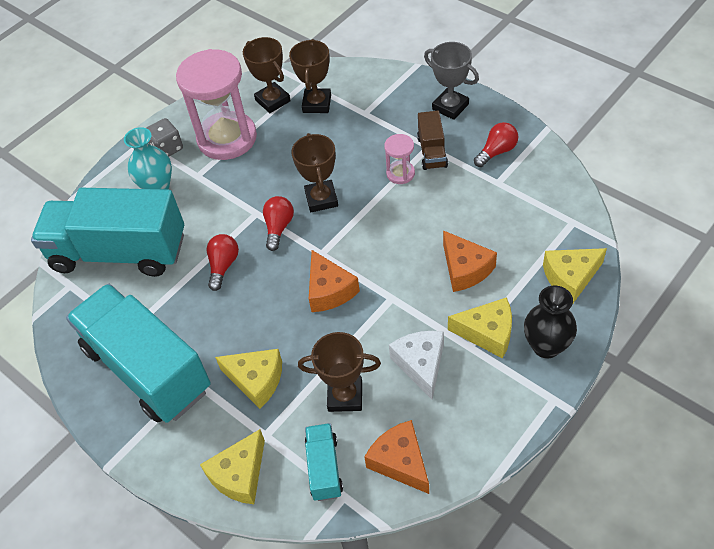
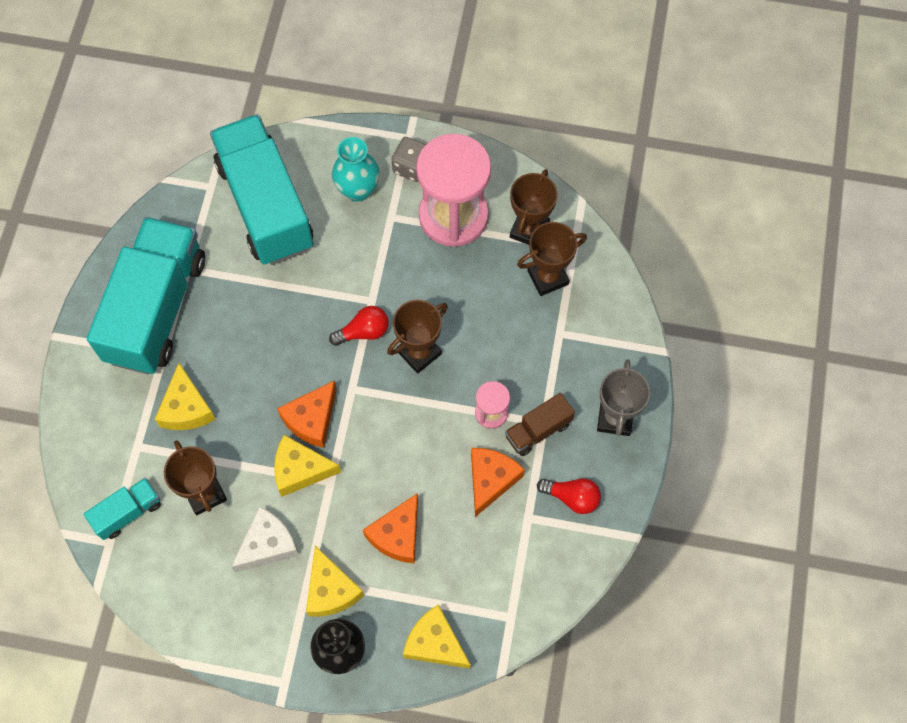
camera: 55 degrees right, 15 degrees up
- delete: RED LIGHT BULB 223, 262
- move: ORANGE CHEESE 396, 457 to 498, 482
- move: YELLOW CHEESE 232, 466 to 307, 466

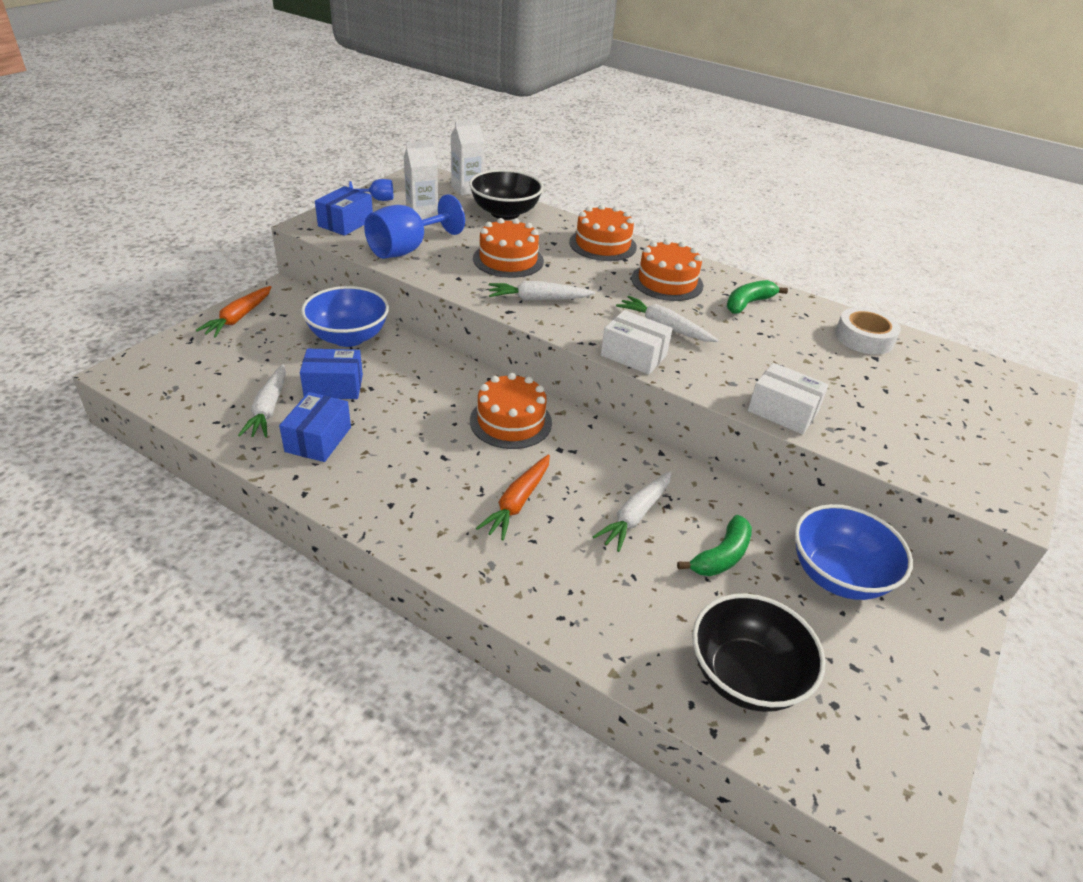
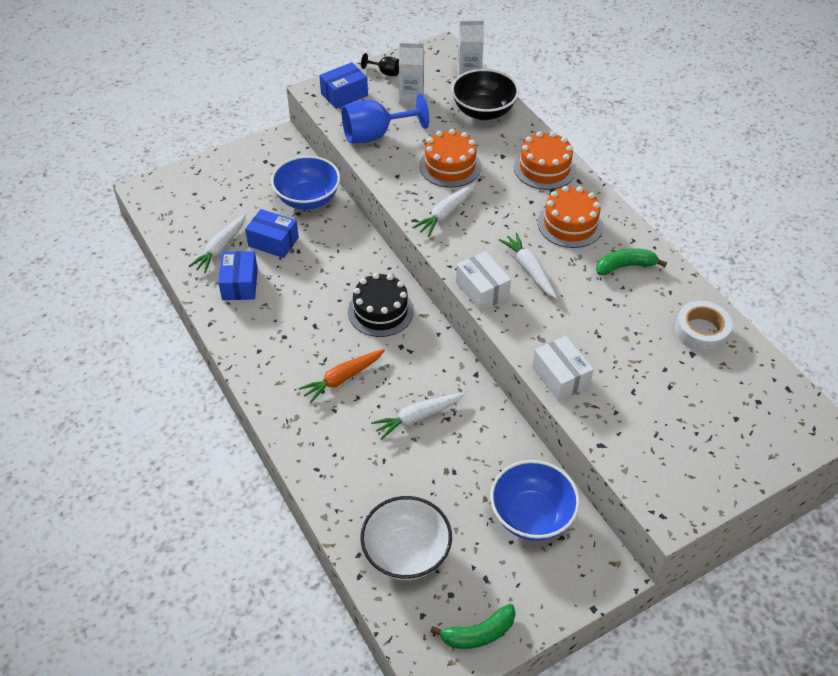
camera: 30 degrees right, 10 degrees up
- recolor: BLUE GOBLET 371, 190 to BLACK GOBLET 380, 64
- rotate: WHITE CARROT 542, 290 = 444, 209 75 degrees counterclockwise
- delete: ORANGE CARROT 233, 311
- recolor: ORANGE CAKE 511, 411 to BLACK CAKE 381, 305
- rotate: BLUE BOX 315, 427 = 238, 275 45 degrees counterclockwise
- move: GREEN BANANA 714, 545 to 473, 626
- recolor: BLACK BOWL 759, 653 to WHITE BOWL 406, 538

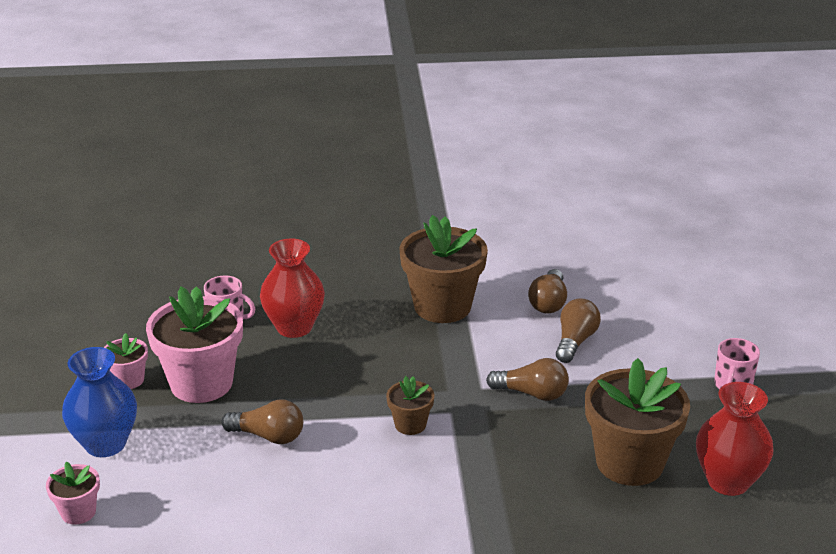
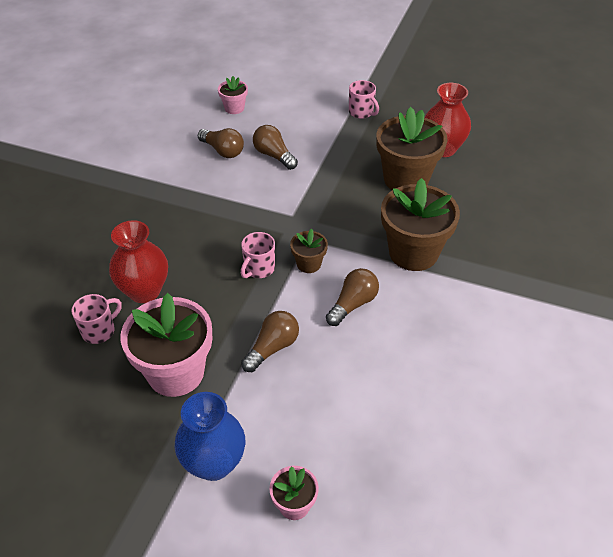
camera: 65 degrees left, 15 degrees up
- move: BROWN FLOWER POT 444, 269 to 420, 224
- move: PINK FLOWER POT 126, 361 to 233, 95
- move: BROWN LIGHT BULB 527, 379 to 352, 297
- insert: PINK MUG 258, 255

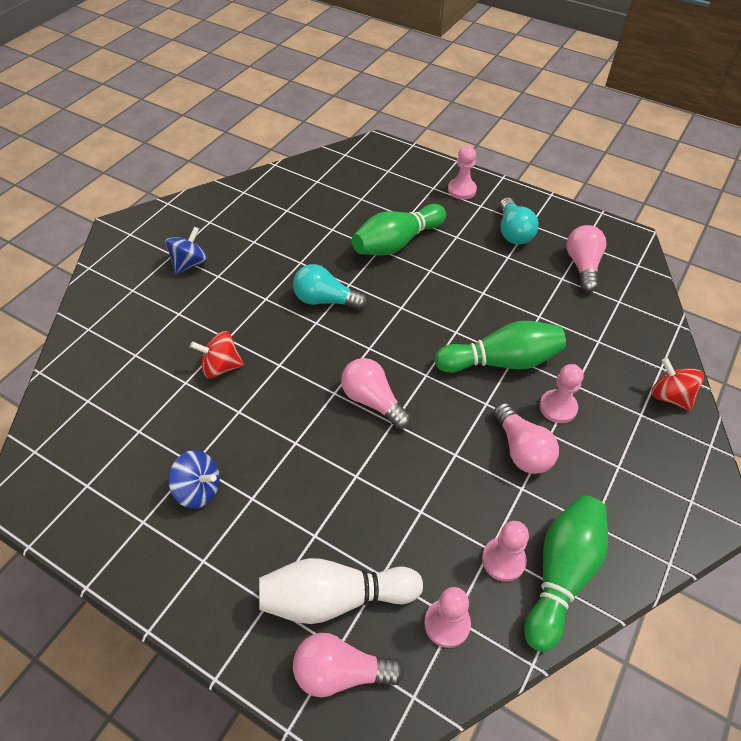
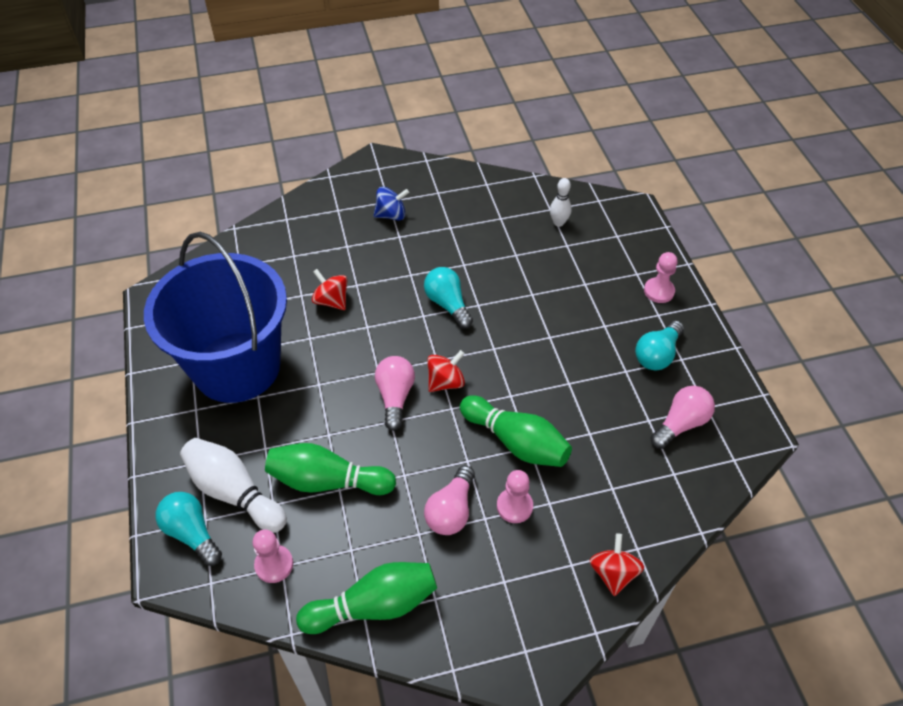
camera: 45 degrees right, 0 degrees up
- move: GREEN BOWLING PIN 399, 230 to 330, 469
- replace: BLUE SPINNING TOP 194, 479 to BLUE BUCKET 215, 317
- delete: PINK PAWN 505, 551
- recolor: PINK LIGHT BULB 348, 665 to TURQUOISE LIGHT BULB 188, 529
- insert: WHITE BOWLING PIN 561, 202
- insert: RED SPINNING TOP 446, 371

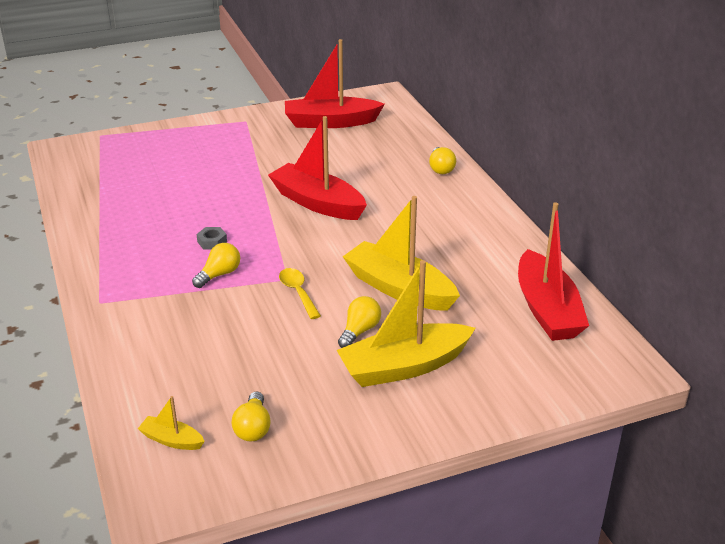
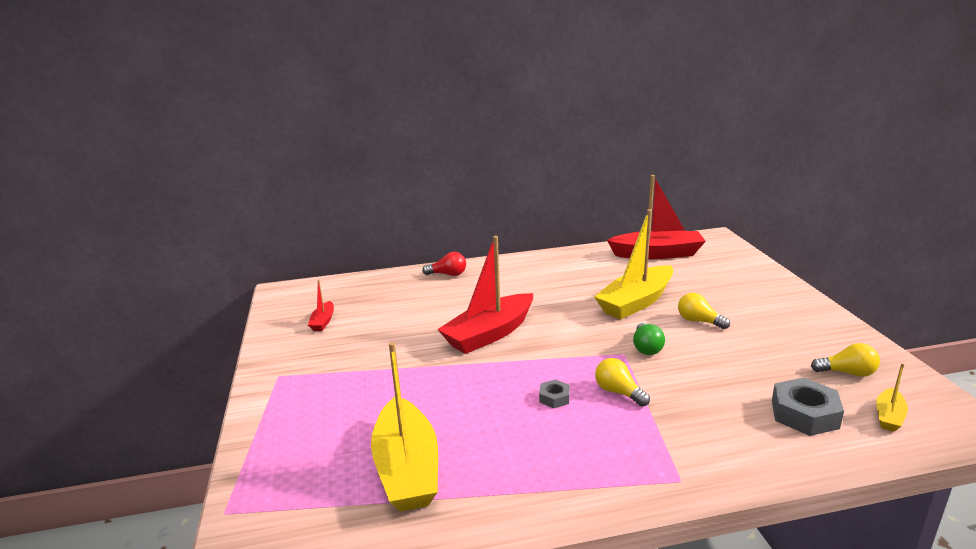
camera: 80 degrees left, 10 degrees down
- resize: RED BOAT 335, 83 = 321, 305 x0.45
- recolor: YELLOW LIGHT BULB 442, 160 to RED LIGHT BULB 444, 264
- move: YELLOW BOAT 406, 323 to 404, 427
- replace: YELLOW SPOON 300, 293 to GREEN LIGHT BULB 649, 339
- insert: GREY NUT 808, 407

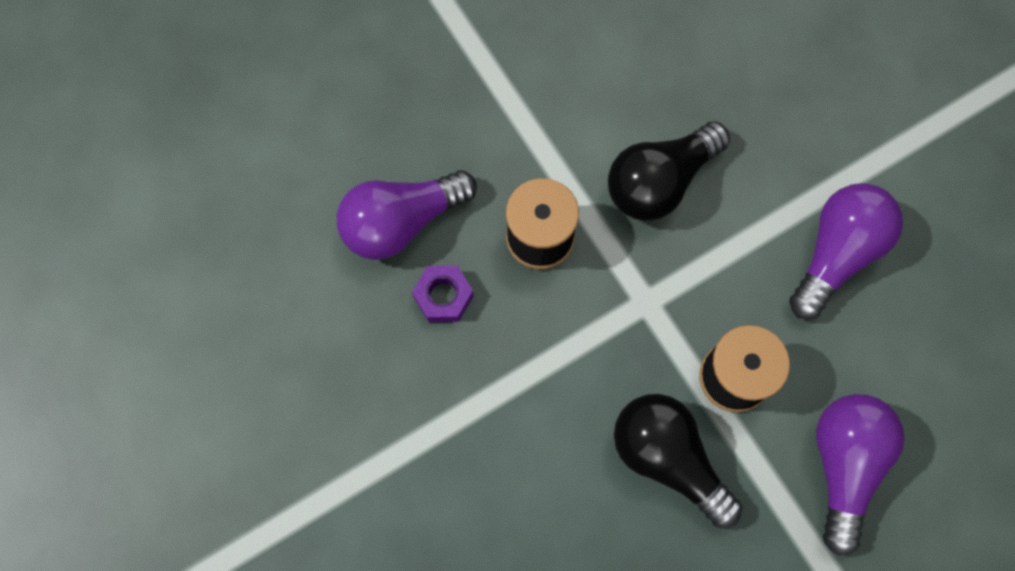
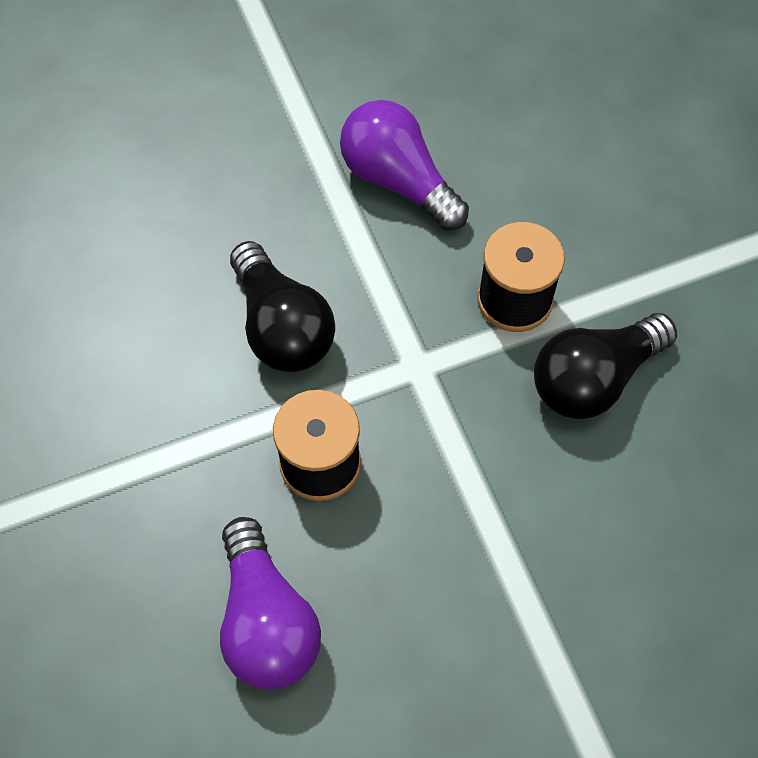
camera: 80 degrees left, 10 degrees down
- delete: PURPLE NUT 443, 293
- delete: PURPLE LIGHT BULB 860, 475

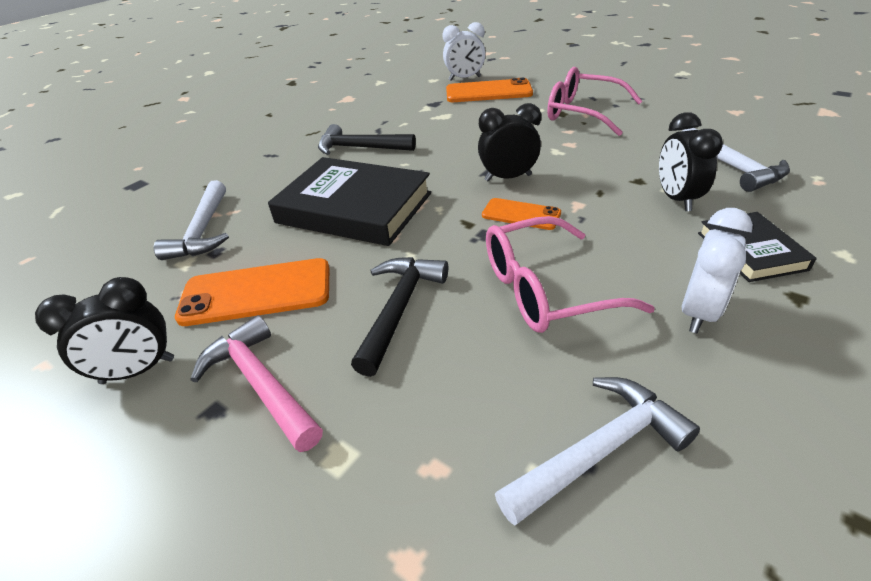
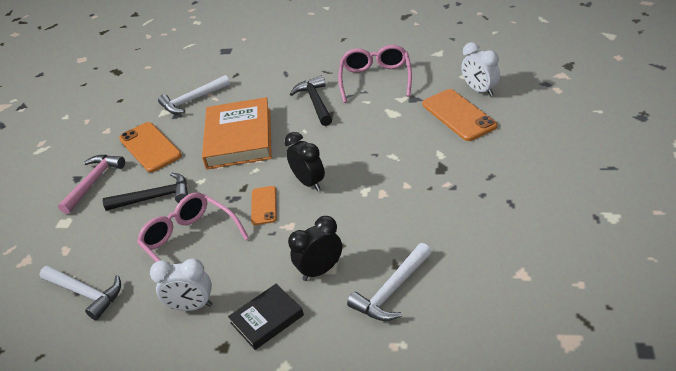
camera: 65 degrees right, 0 degrees up
- move: PINK GLASSES 594, 101 to 375, 74
- recolor: BLACK BOOK 349, 201 to ORANGE BOOK 237, 133
- delete: BLACK CLOCK 104, 330

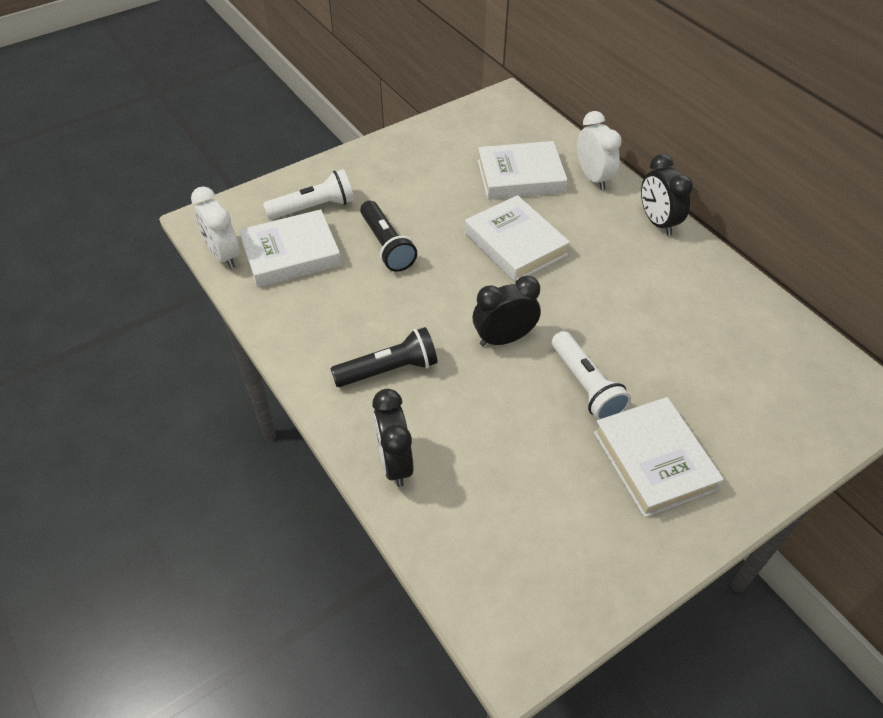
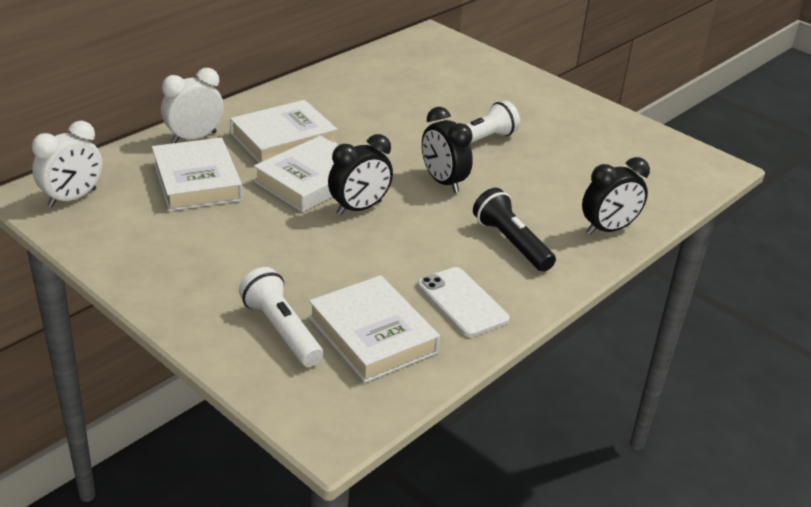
camera: 105 degrees left, 15 degrees down
- move: BLACK CLOCK 667, 195 to 360, 174
- move: WHITE CLOCK 215, 227 to 67, 164
- delete: BLACK FLASHLIGHT 388, 236
- move: WHITE BOOK 659, 457 to 283, 131
- insert: WHITE PHONE 463, 302

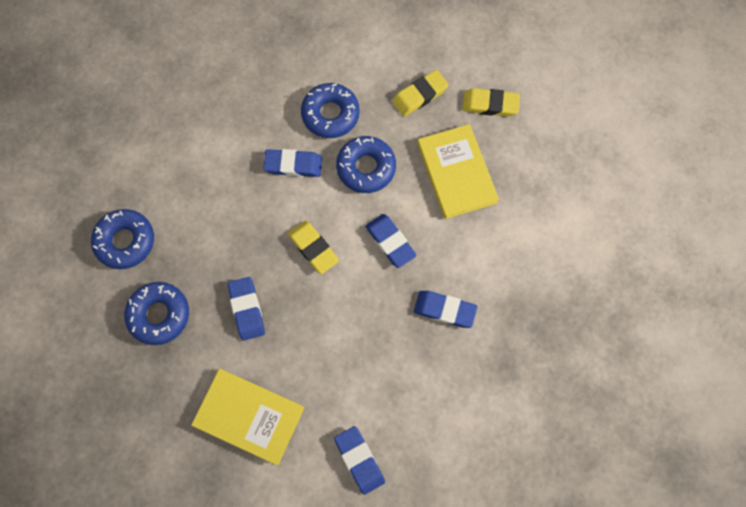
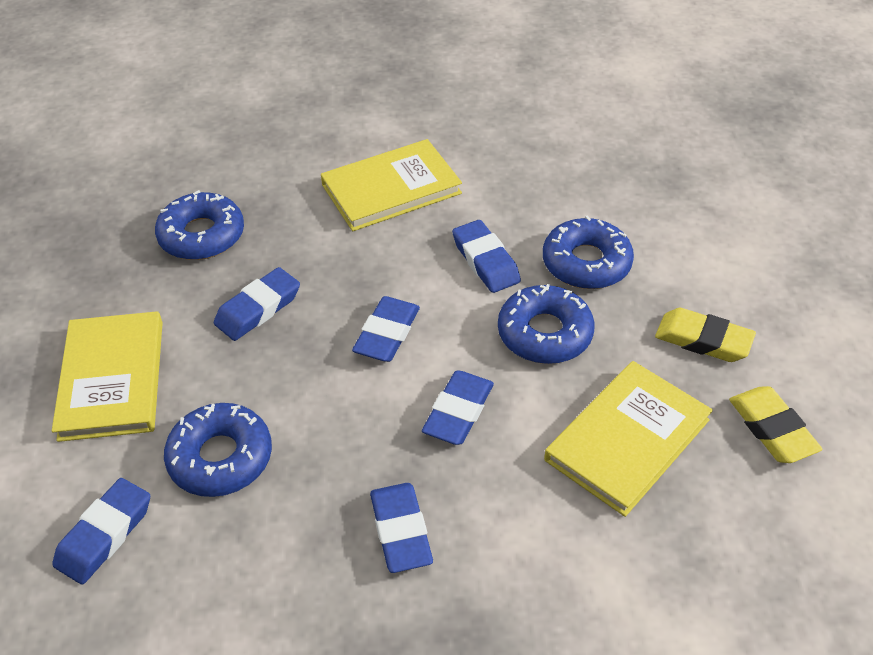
camera: 60 degrees right, 25 degrees down
- move: BLUE DONUT 122, 239 to 218, 450
- recolor: YELLOW ERASER 313, 247 to BLUE ERASER 386, 329
- insert: YELLOW BOOK 391, 185

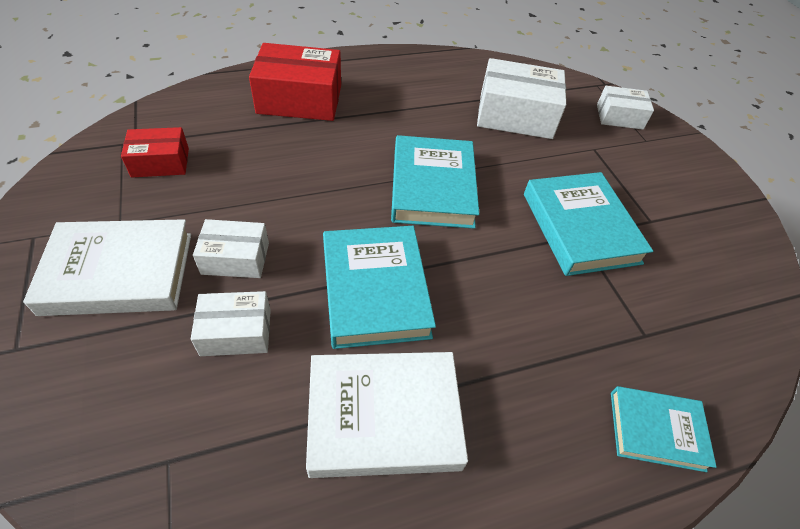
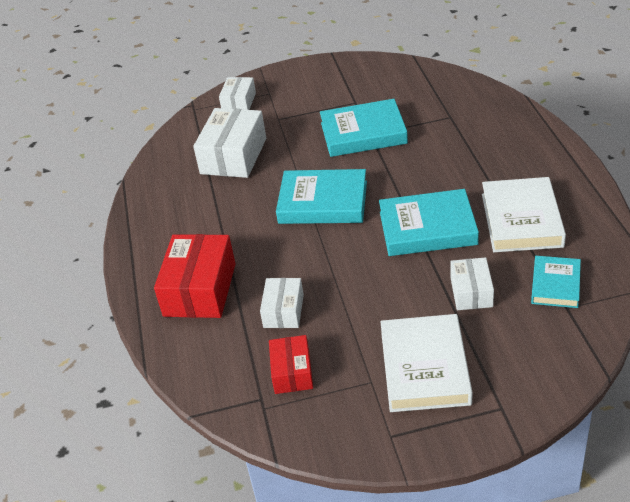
camera: 75 degrees left, 10 degrees down
- move: WHITE BOX 231, 248 to 282, 303
- move: TURQUOISE BOOK 664, 429 to 556, 282

